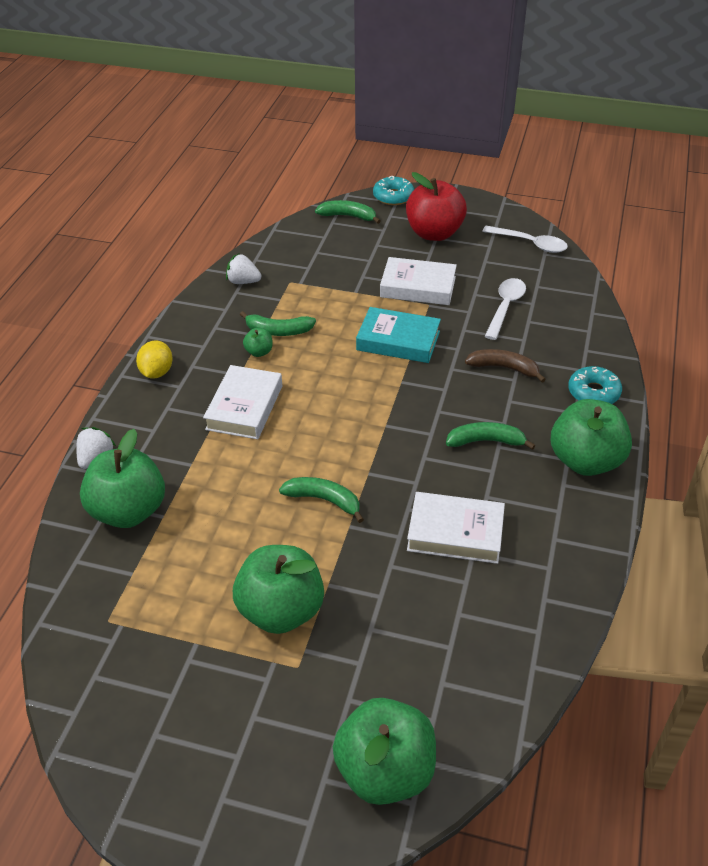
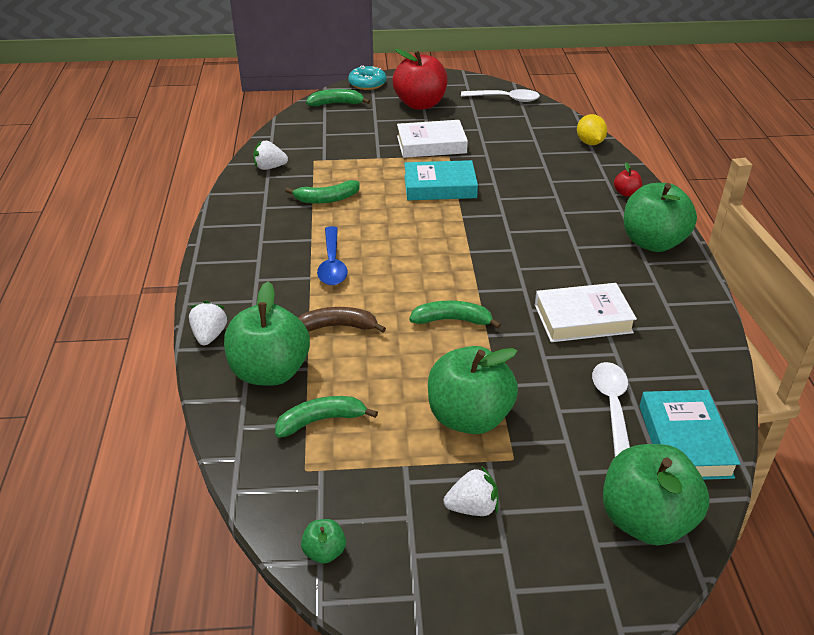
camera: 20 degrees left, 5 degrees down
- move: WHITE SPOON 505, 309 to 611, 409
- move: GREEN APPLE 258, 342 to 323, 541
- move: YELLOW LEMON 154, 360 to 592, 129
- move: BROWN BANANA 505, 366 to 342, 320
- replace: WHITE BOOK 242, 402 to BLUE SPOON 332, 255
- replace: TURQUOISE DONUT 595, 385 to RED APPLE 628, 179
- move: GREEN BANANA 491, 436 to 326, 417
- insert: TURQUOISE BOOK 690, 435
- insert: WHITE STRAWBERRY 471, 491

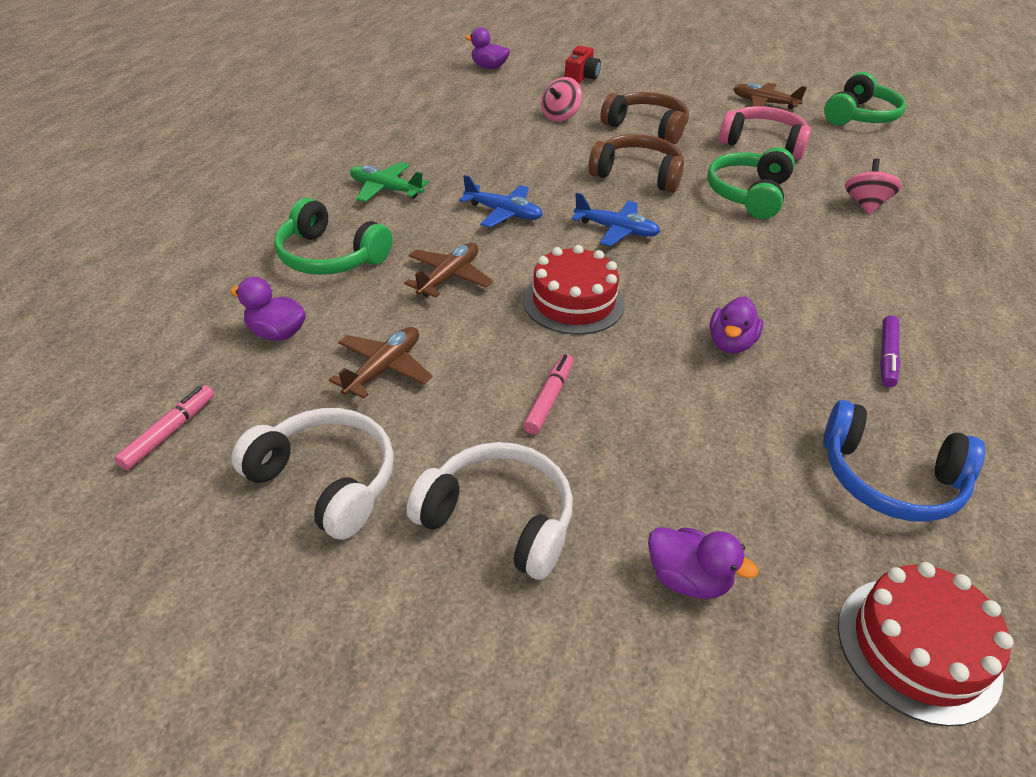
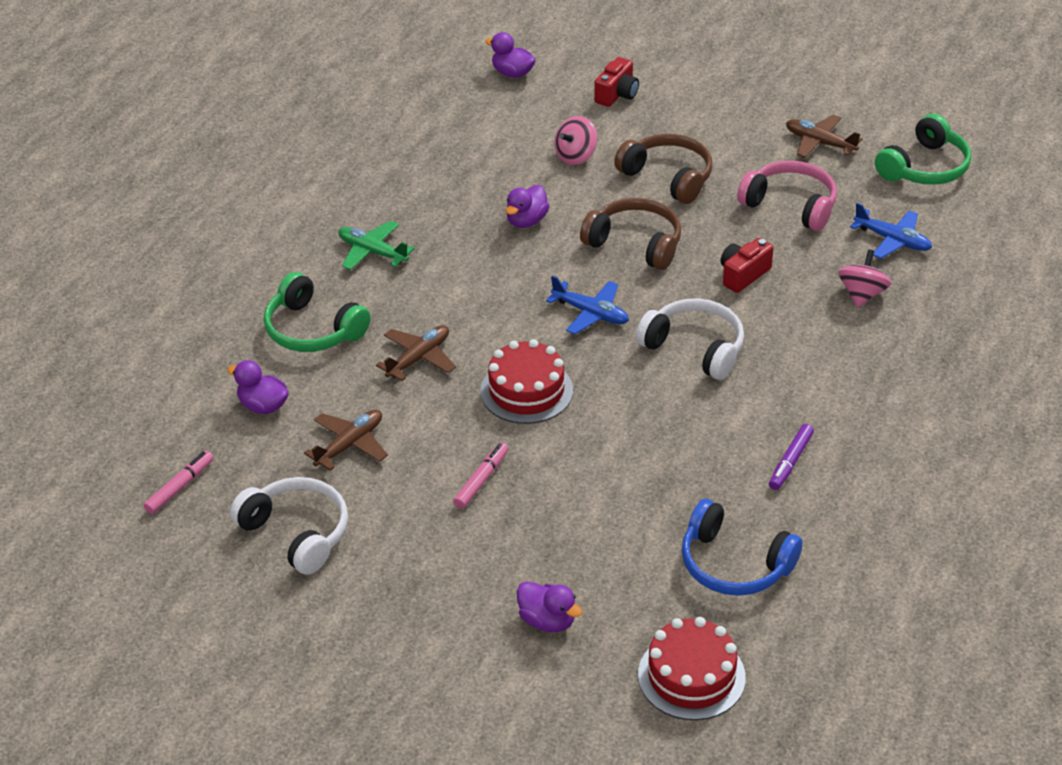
camera: 10 degrees right, 0 degrees up
- replace: GREEN HEADPHONES 751, 183 to RED CAMERA 747, 265
- move: BLUE PLANE 501, 201 to 891, 231
- move: PURPLE DUCK 736, 325 to 527, 206
- move: WHITE HEADPHONES 490, 511 to 690, 339

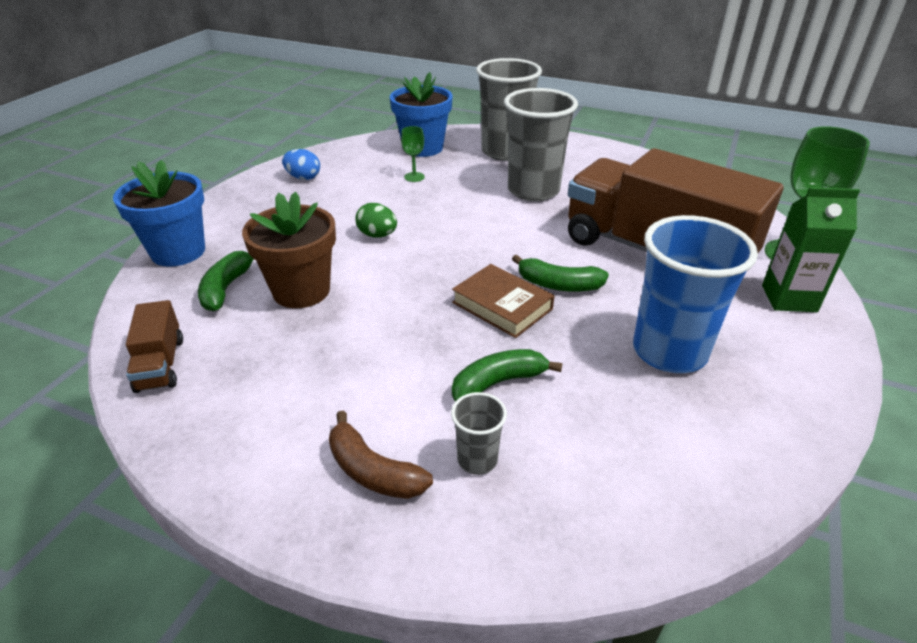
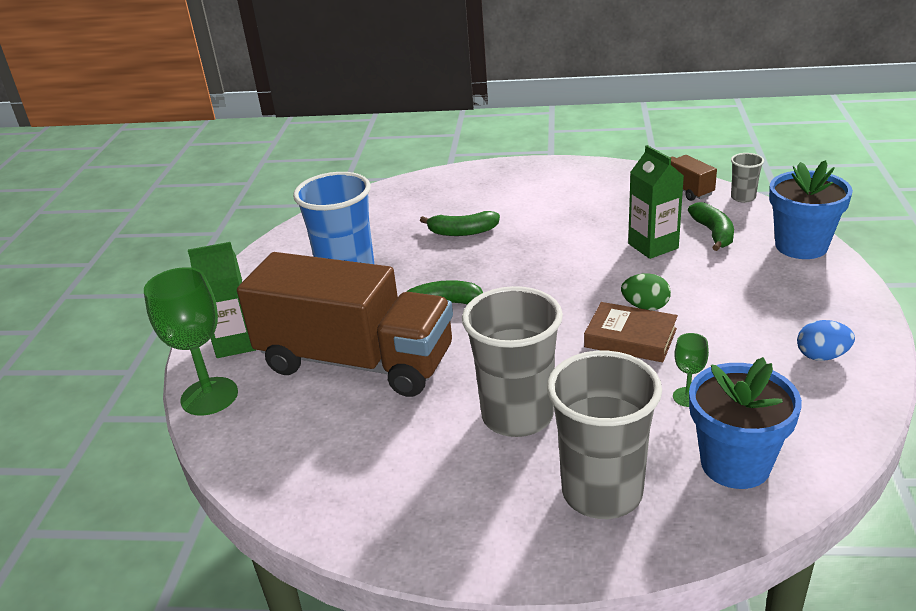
camera: 165 degrees right, 5 degrees down
- replace: BROWN FLOWER POT 289, 250 to GREEN CARTON 656, 202
- move: BROWN BOOK 503, 301 to 631, 332
- rotate: GREEN BANANA 507, 375 = 460, 223 45 degrees clockwise
- move: GREY CUP 479, 433 to 747, 178
- delete: BROWN BANANA 381, 455

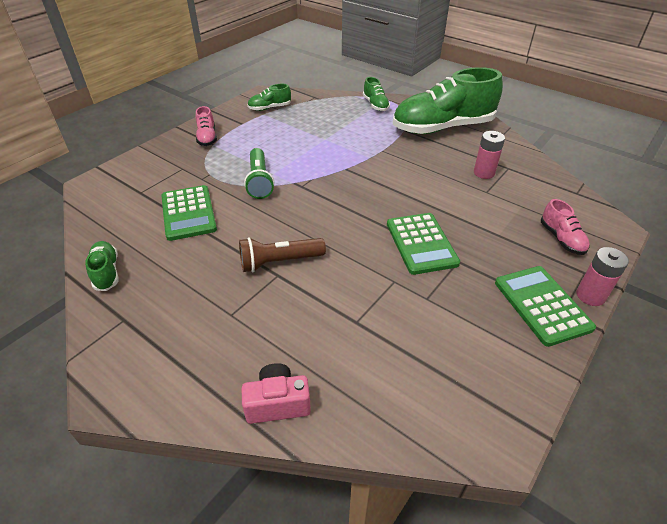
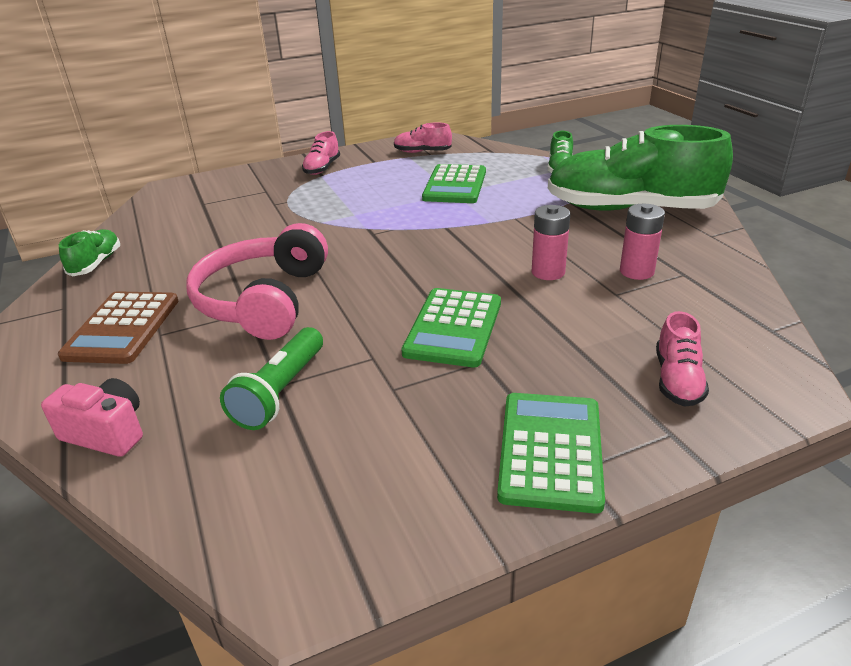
camera: 30 degrees right, 10 degrees down
- recolor: GREEN SHOE 269, 97 to PINK SHOE 423, 137
- move: GREEN FLASHLIGHT 259, 173 to 271, 378
- move: GREEN CALCULATOR 189, 213 to 454, 183
- replace: BROWN FLASHLIGHT 282, 255 to PINK HEADPHONES 257, 281
- move: PINK BATTERY 602, 276 to 551, 242
- insert: BROWN CALCULATOR 118, 327

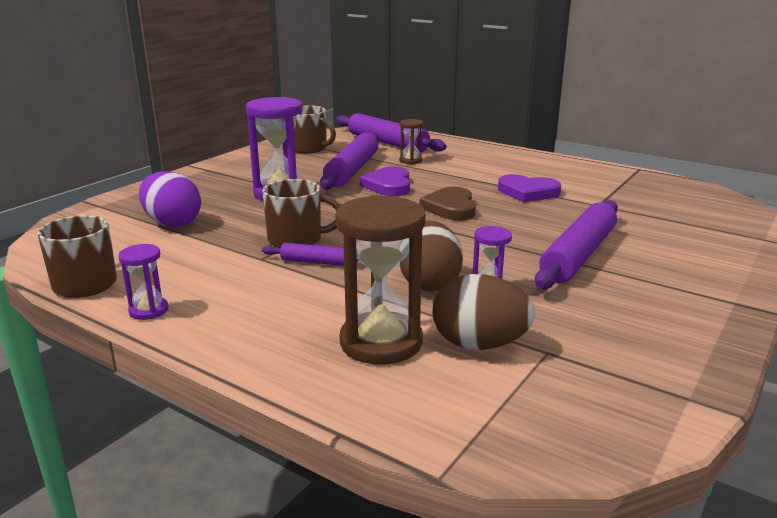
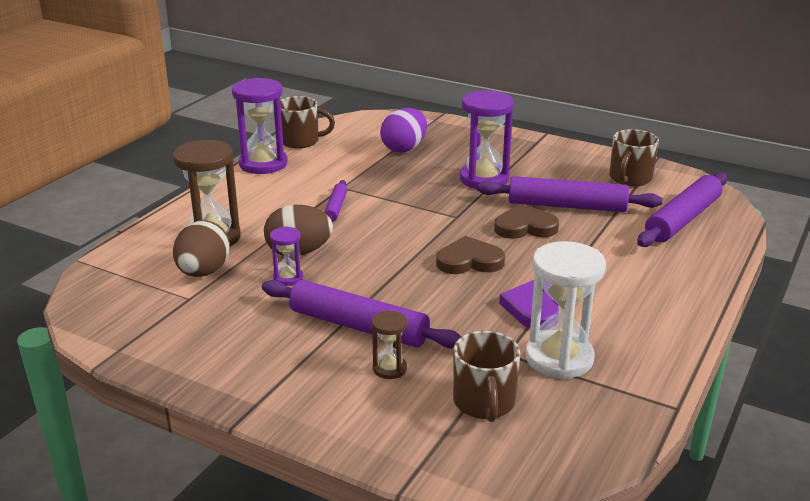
camera: 85 degrees right, 5 degrees up
- move: BROWN HOURGLASS 411, 141 to 389, 345
- recolor: PURPLE HEART 385, 181 to BROWN HEART 526, 221
- move: BROWN MUG 301, 214 to 486, 376
- resize: PURPLE HOURGLASS 143, 282 = 259, 126 x2.00
- insert: WHITE HOURGLASS 565, 310

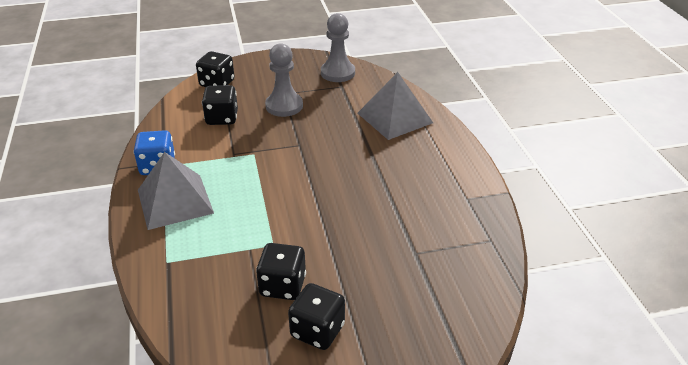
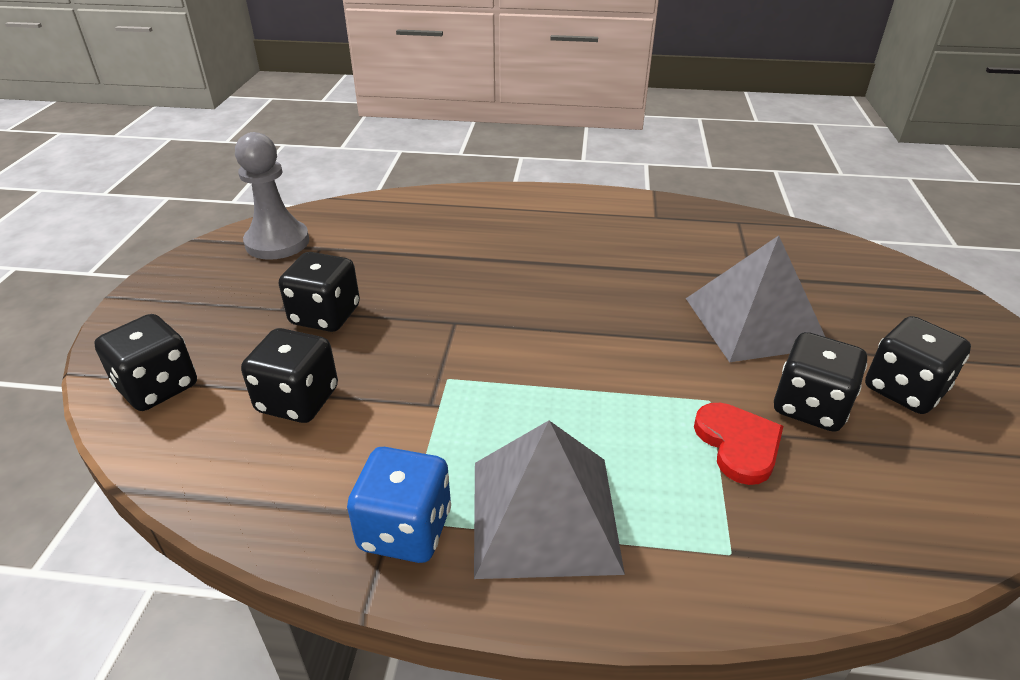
camera: 70 degrees left, 0 degrees up
- replace: GREY PAWN 284, 80 to BLACK DICE 319, 292
- move: GREY PYRAMID 395, 106 to 755, 298
- insert: RED HEART 738, 444

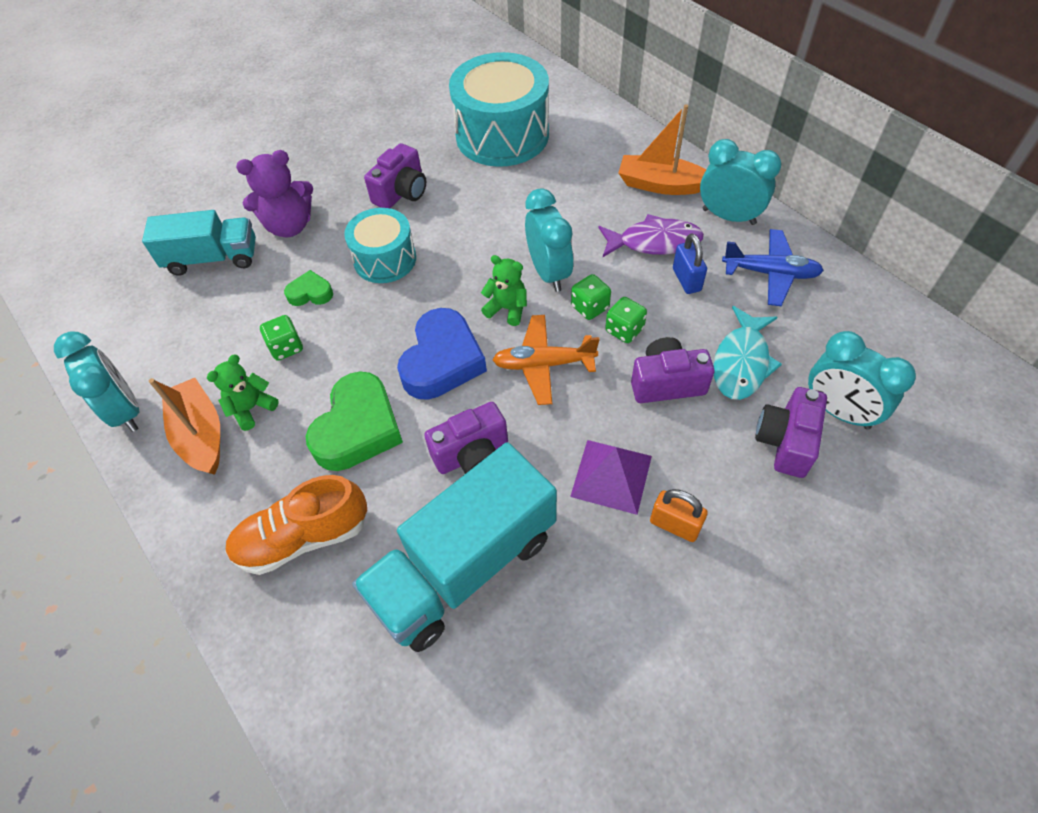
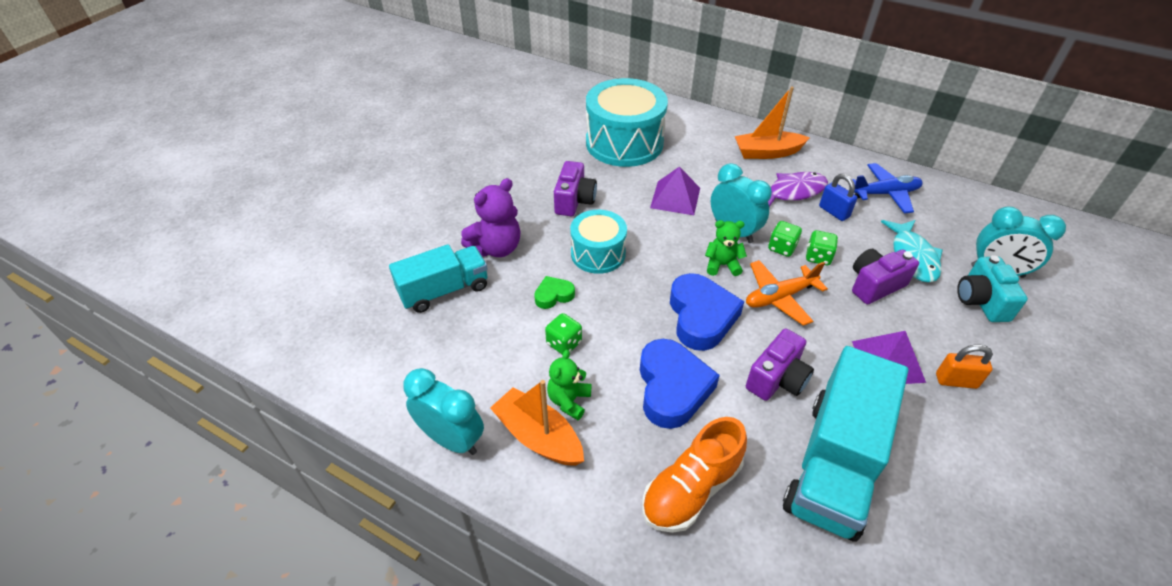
camera: 25 degrees left, 10 degrees down
- delete: TURQUOISE CLOCK 740, 182
- recolor: GREEN HEART 354, 421 to BLUE HEART 680, 384
- recolor: PURPLE CAMERA 791, 432 to TURQUOISE CAMERA 992, 288
- insert: PURPLE PYRAMID 675, 190

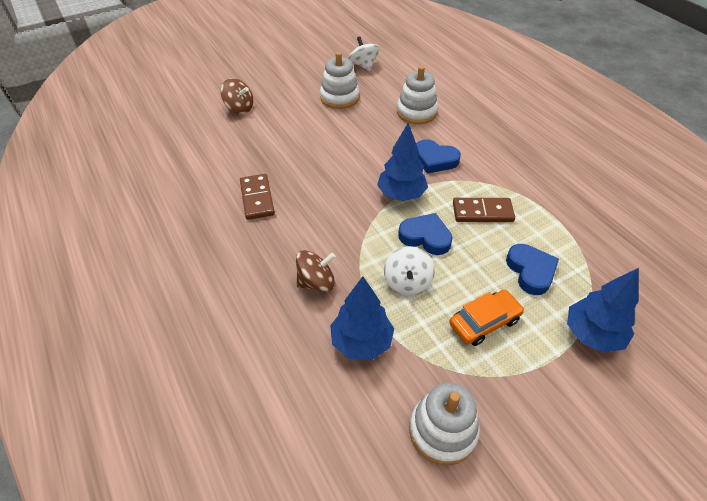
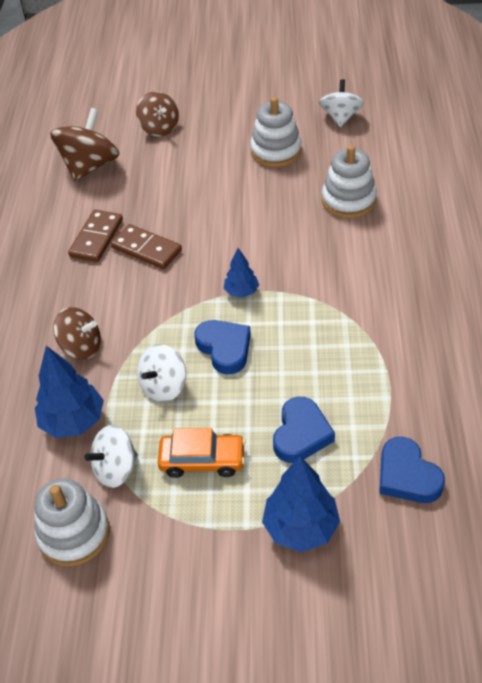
camera: 35 degrees right, 0 degrees up
- resize: BLUE TREE 402, 162 = 241, 273 x0.58
- move: BLUE HEART 438, 156 to 412, 470
- move: BROWN DOMINO 484, 210 to 146, 246
- insert: BROWN SPINNING TOP 85, 145
- insert: WHITE SPINNING TOP 111, 456

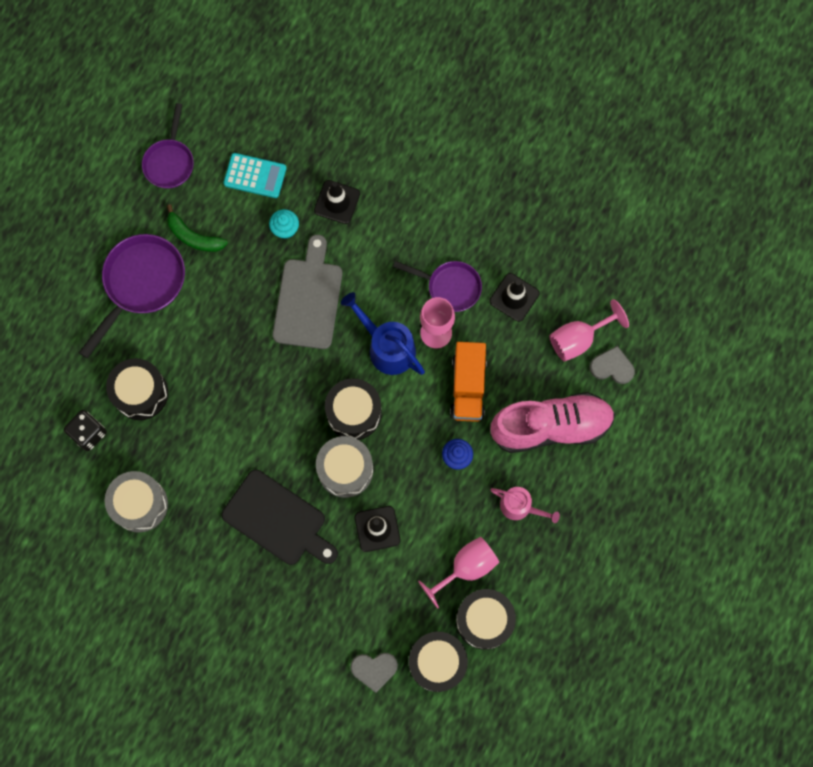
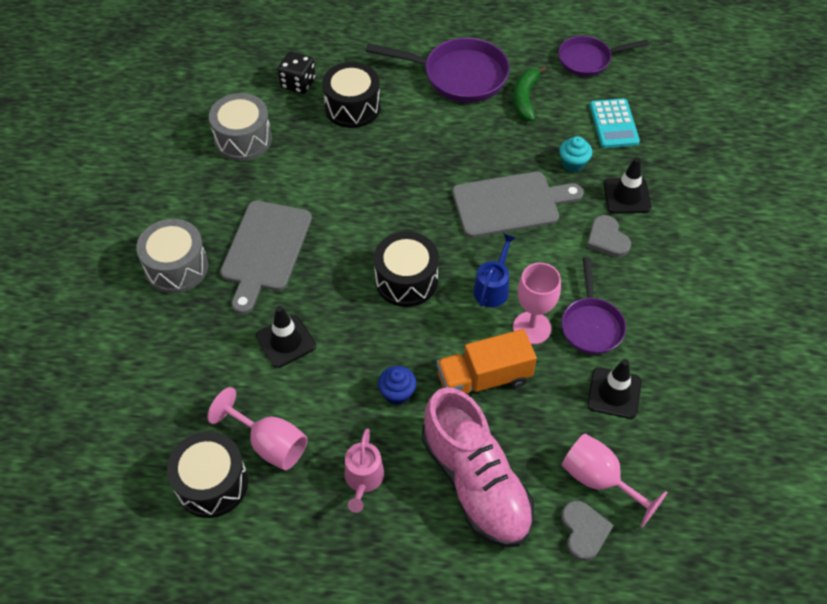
camera: 70 degrees right, 20 degrees down
- resize: BLUE WATERING CAN 383, 333 = 494, 270 x0.66
- move: GREY DRUM 344, 467 to 172, 256
- recolor: BLACK CUTTING BOARD 280, 517 to GREY CUTTING BOARD 266, 257
- delete: BLACK DRUM 438, 662
- move: GREY HEART 374, 673 to 608, 236

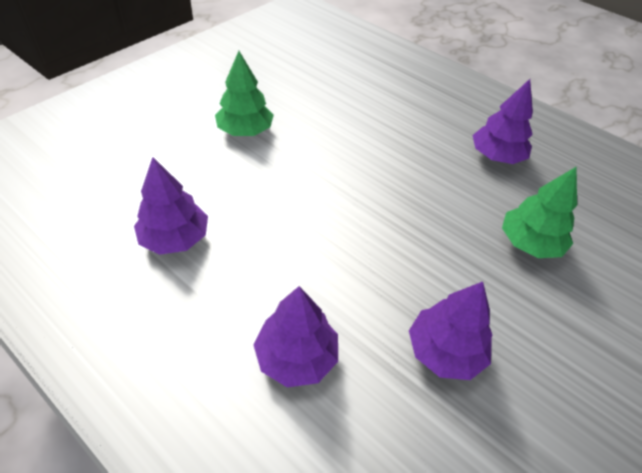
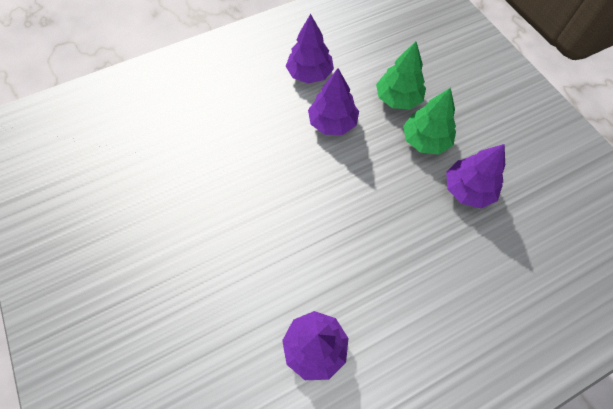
camera: 65 degrees left, 15 degrees up
- move: GREEN TREE 244, 93 to 429, 121
- move: PURPLE TREE 295, 336 to 333, 101

